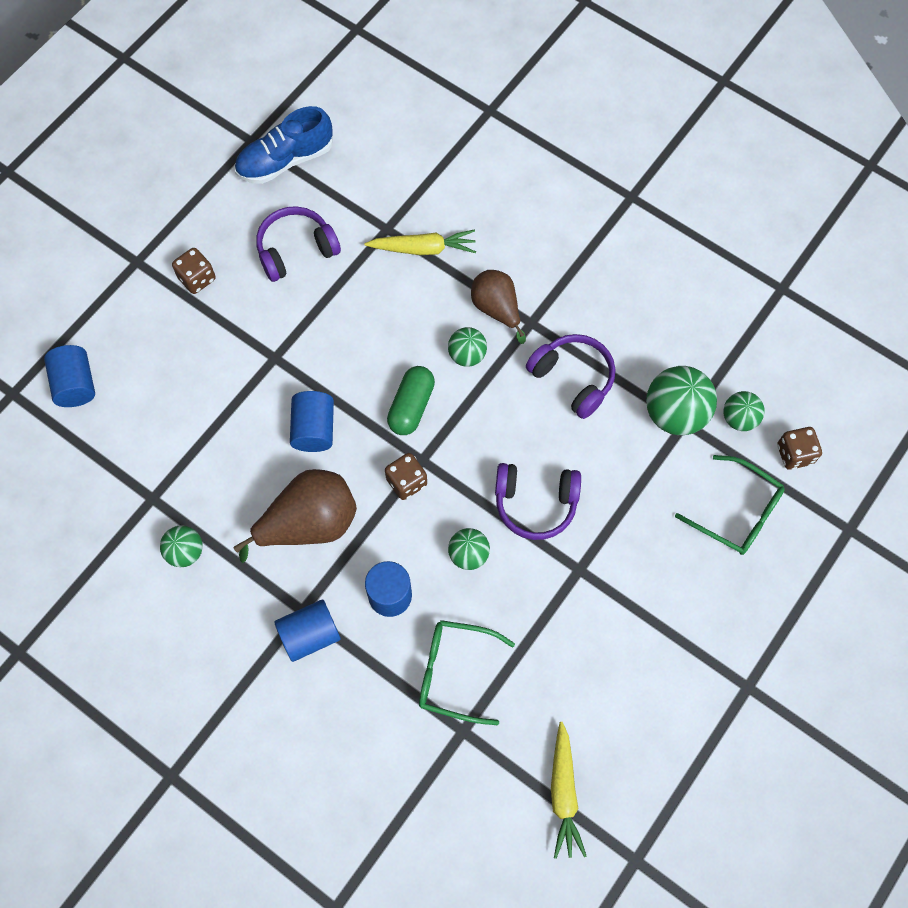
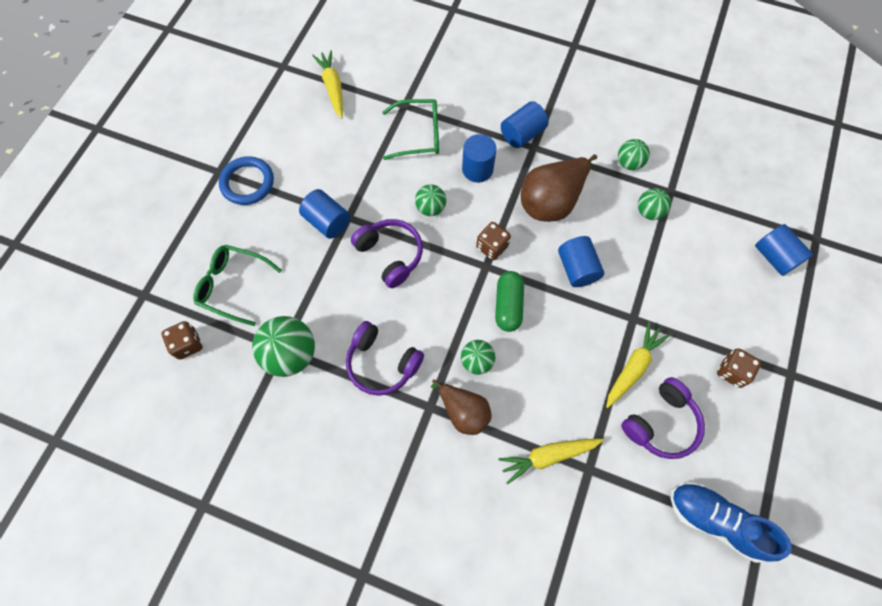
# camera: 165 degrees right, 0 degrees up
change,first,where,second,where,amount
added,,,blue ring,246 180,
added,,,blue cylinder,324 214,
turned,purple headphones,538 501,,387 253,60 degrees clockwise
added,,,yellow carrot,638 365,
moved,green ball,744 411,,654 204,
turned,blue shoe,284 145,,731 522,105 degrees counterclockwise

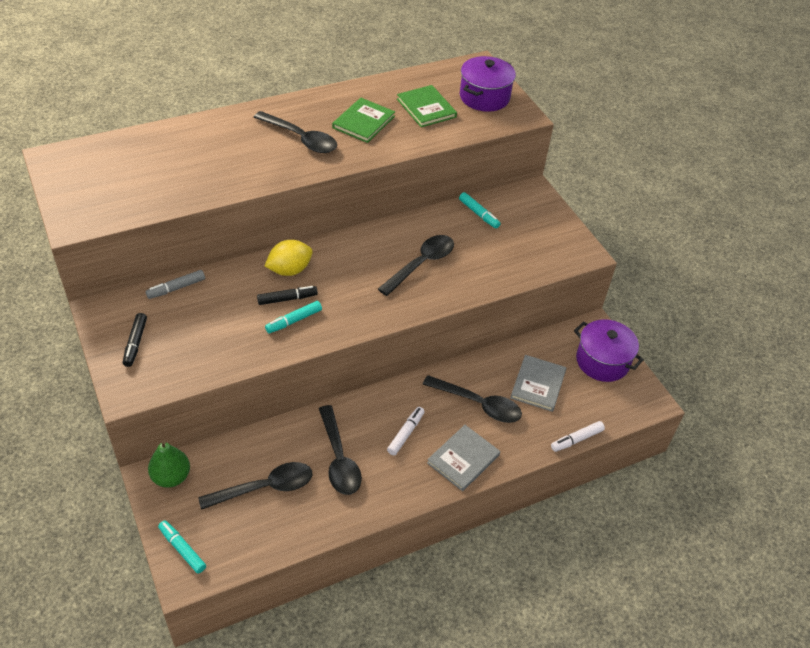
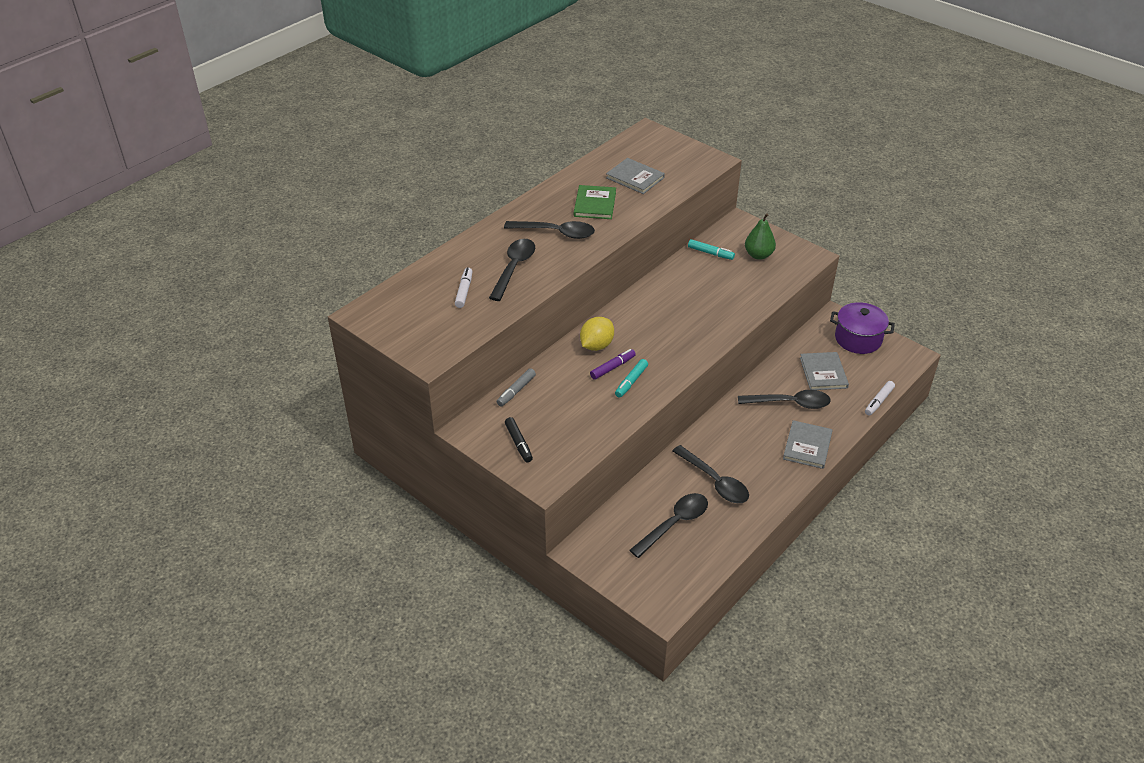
# camera: 20 degrees left, 5 degrees down
change,first,where,second,where,amount
moved,white marker,406 431,,464 288,
moved,black spoon,416 265,,512 270,
recoloured,black marker,287 295,purple marker,613 364,
recoloured,green book,427 106,grey book,635 176,
moved,green pear,169 464,,760 236,
removed,turquoise marker,182 547,,,
removed,purple pot,488 84,,,

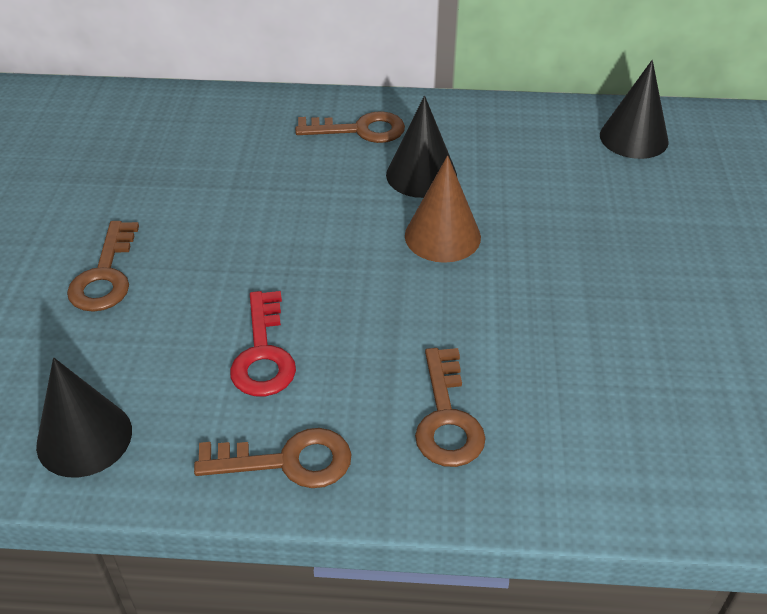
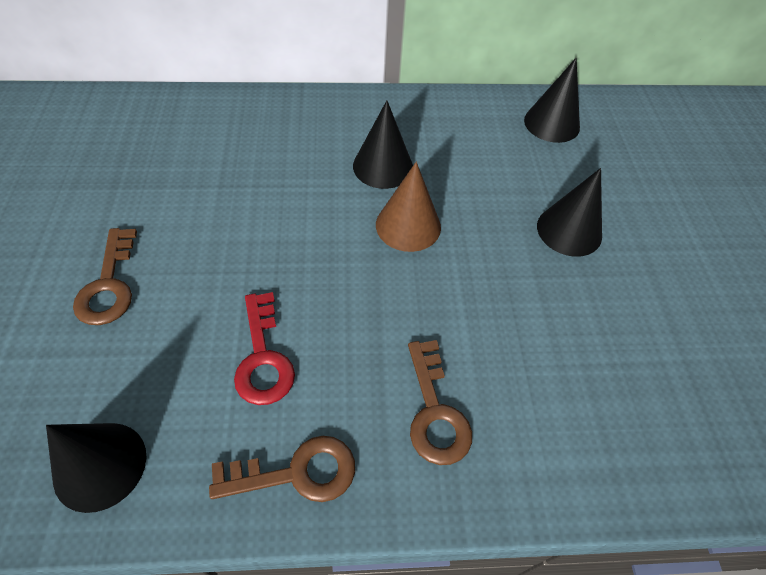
# camera: 10 degrees left, 10 degrees up
change,first,where,second,where,amount
added,,,black cone,569 212,
removed,brown key,350 127,,,

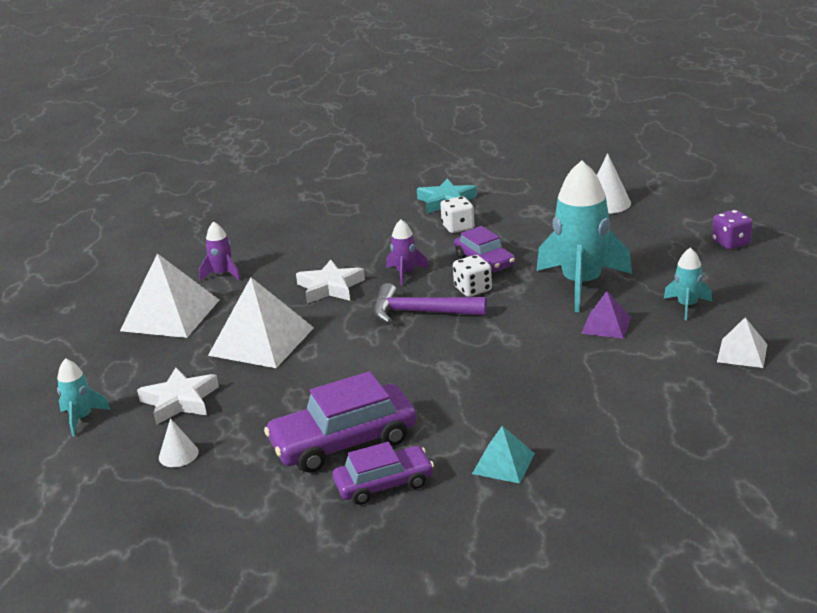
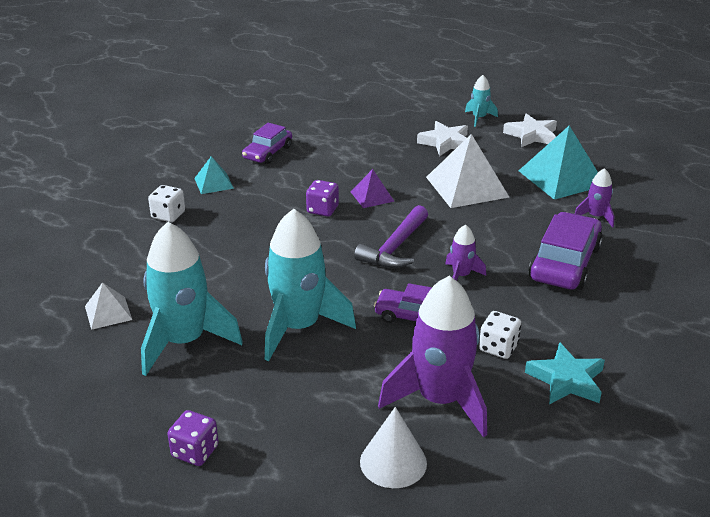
# camera: 135 degrees right, 5 degrees up
change,first,where,second,where,amount
resized,turquoise rocket,688 284,,192 299,x2.12
moved,white dice,472 276,,166 203,
added,,,purple dice,322 198,
moved,purple pyramid,606 315,,372 188,
turned,purple hammer,430 303,,391 236,150 degrees clockwise
added,,,purple rocket,432 356,
moved,white star,330 282,,530 130,
recoloured,white pyramid,169 295,turquoise pyramid,558 162,
moved,purple car,340 422,,565 251,
removed,white cone,179 442,,,

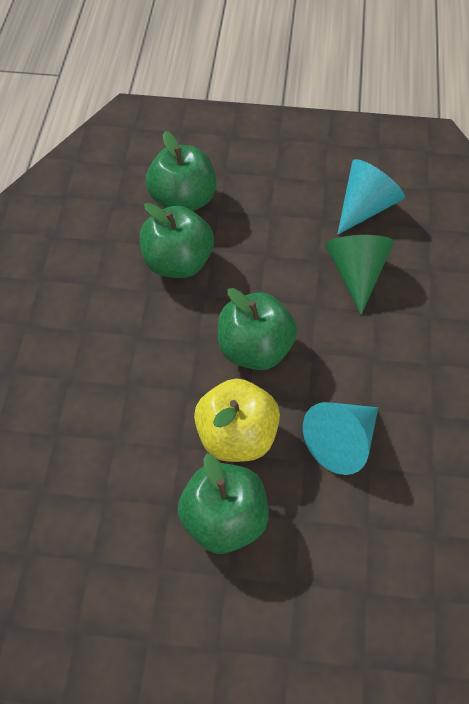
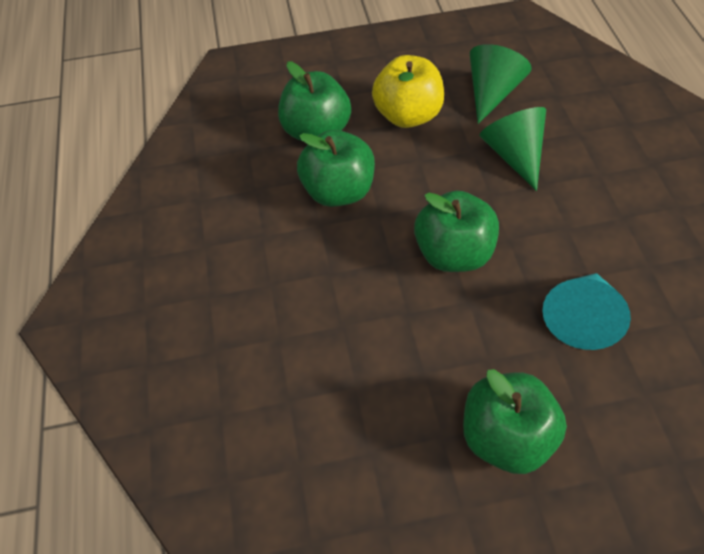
# camera: 15 degrees left, 0 degrees up
change,first,where,second,where,amount
moved,yellow apple,237 420,,408 91,
recoloured,turquoise cone,371 197,green cone,501 84,

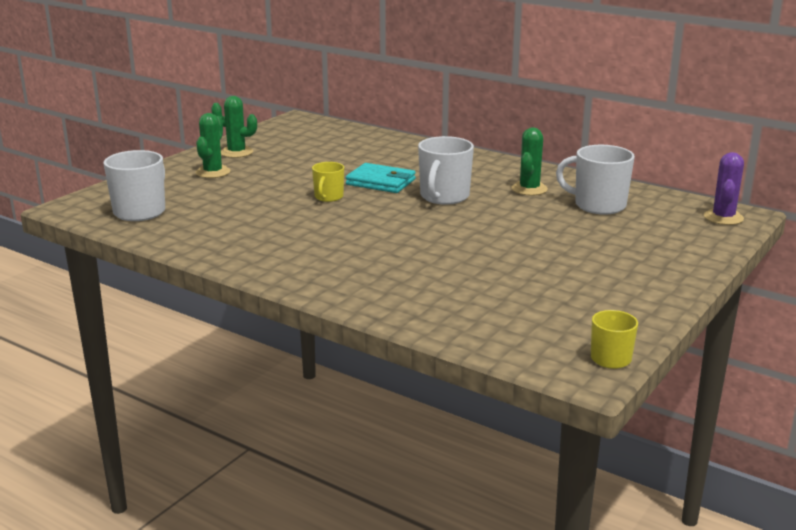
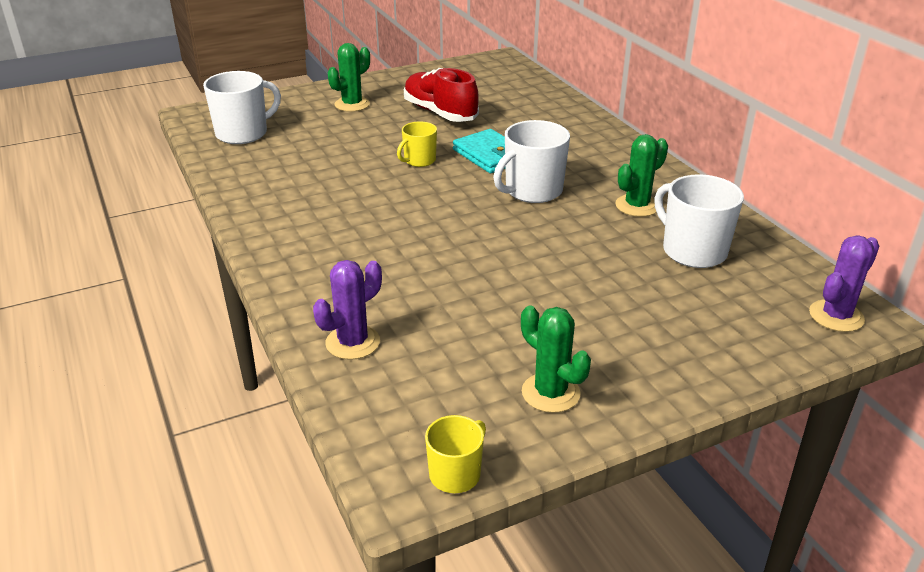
# camera: 30 degrees right, 10 degrees up
change,first,where,second,where,amount
added,,,purple cactus,347 310,
added,,,red shoe,441 95,
moved,green cactus,234 127,,556 359,

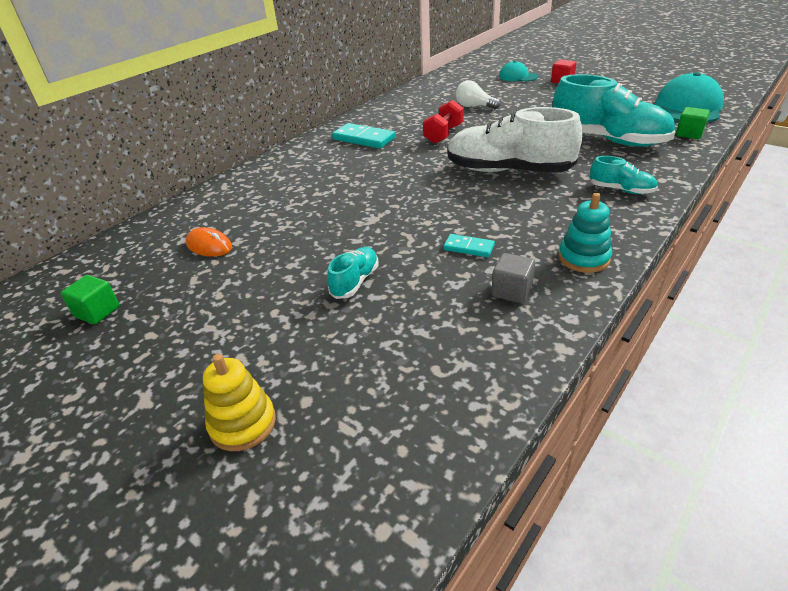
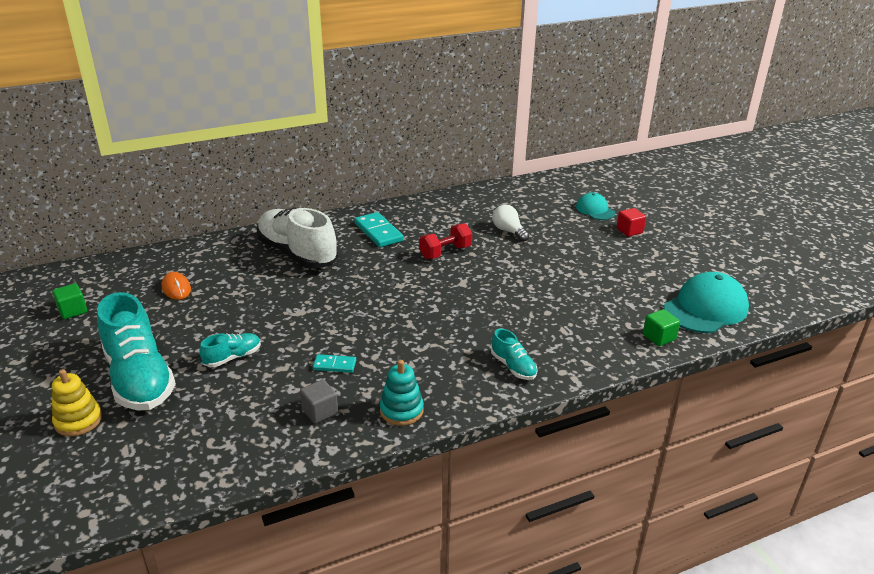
# camera: 25 degrees right, 5 degrees down
change,first,where,second,where,amount
moved,turquoise shoe,613 110,,136 351,
moved,white shoe,515 140,,297 238,
turned,turquoise domino,469 245,,334 363,45 degrees counterclockwise

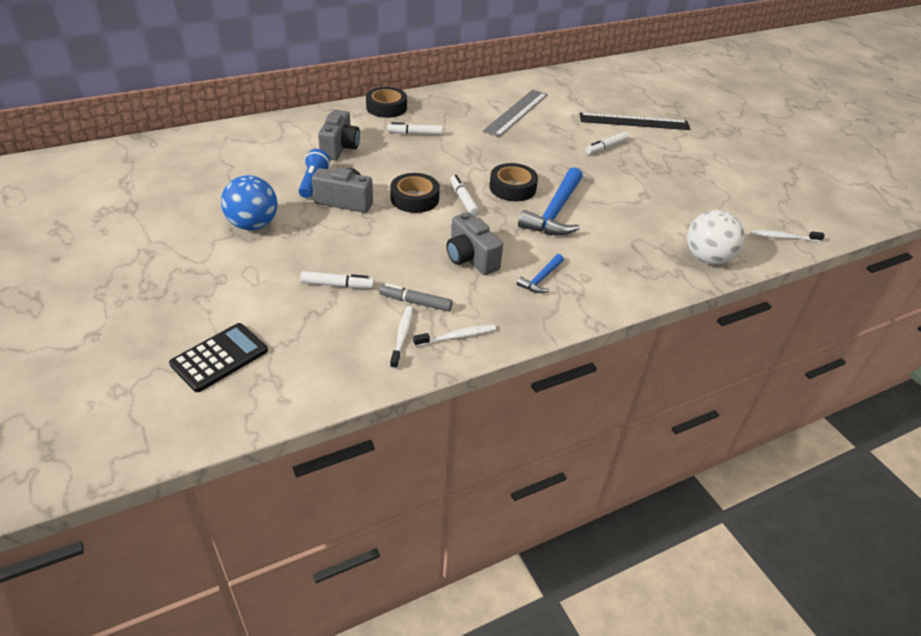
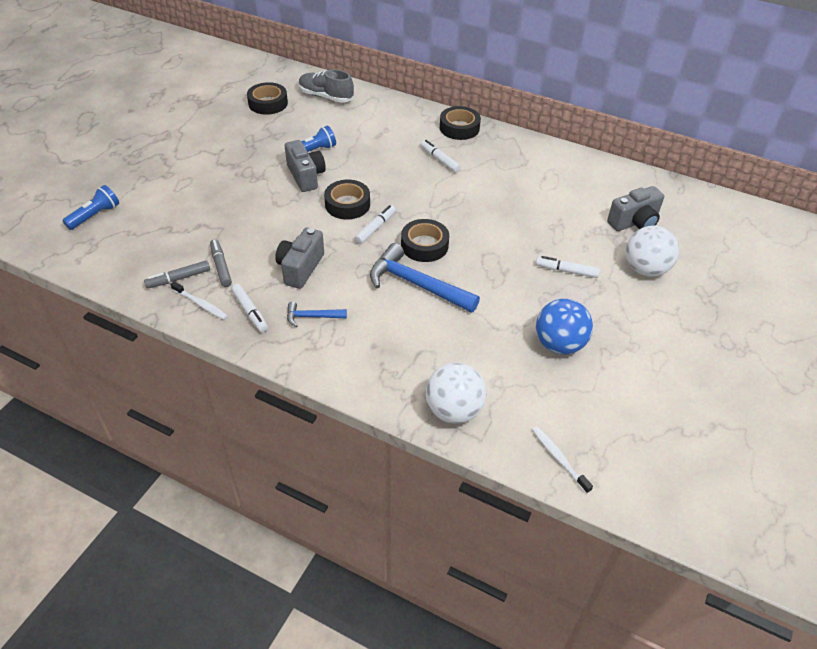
# camera: 55 degrees right, 5 degrees up
change,first,where,second,where,amount
replaced,black calculator,218 357,blue flashlight,90 207,
replaced,white toothbrush,401 337,grey marker,177 275,
moved,white marker,337 279,,249 308,
added,,,black tape,267 98,
added,,,grey shoe,326 86,
turned,blue hammer,550 201,,425 278,45 degrees clockwise
moved,blue ball,249 202,,564 327,
moved,grey camera,339 135,,635 208,
replaced,black ruler,635 121,white ball,652 251,
removed,grey ruler,515 113,,,

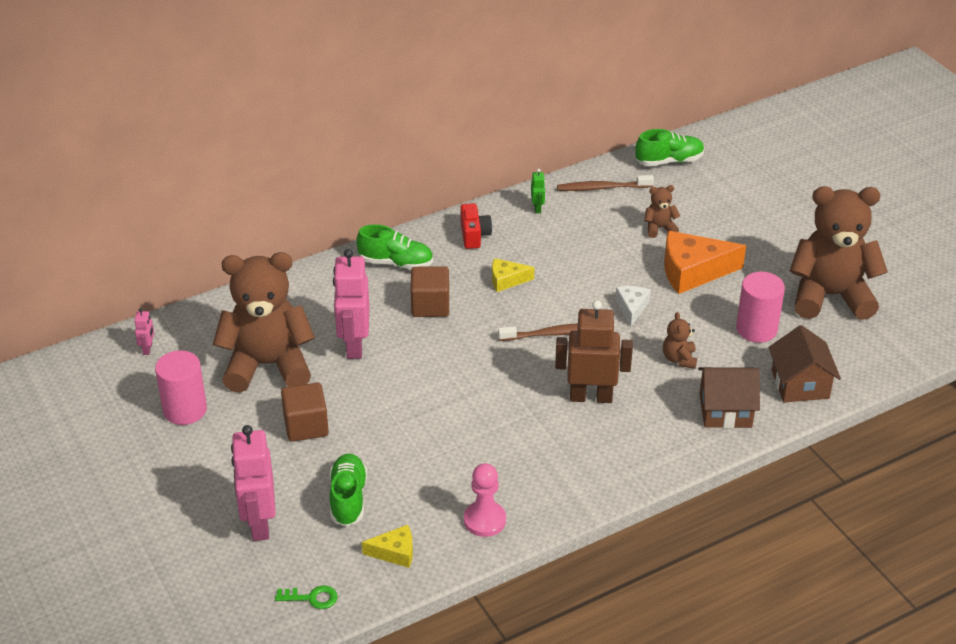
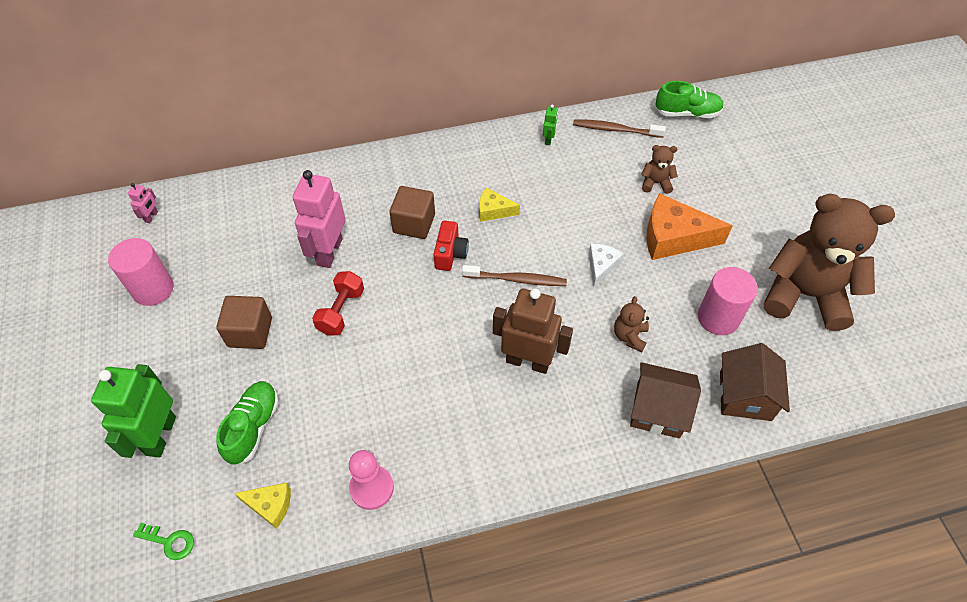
# camera: 15 degrees right, 15 degrees up
change,first,where,second,where,amount
recoloured,pink robot,253 483,green robot,133 411,
added,,,red dumbbell,338 303,
moved,red camera,476 226,,451 246,
removed,brown teddy bear,264 322,,,
removed,green shoe,395 246,,,

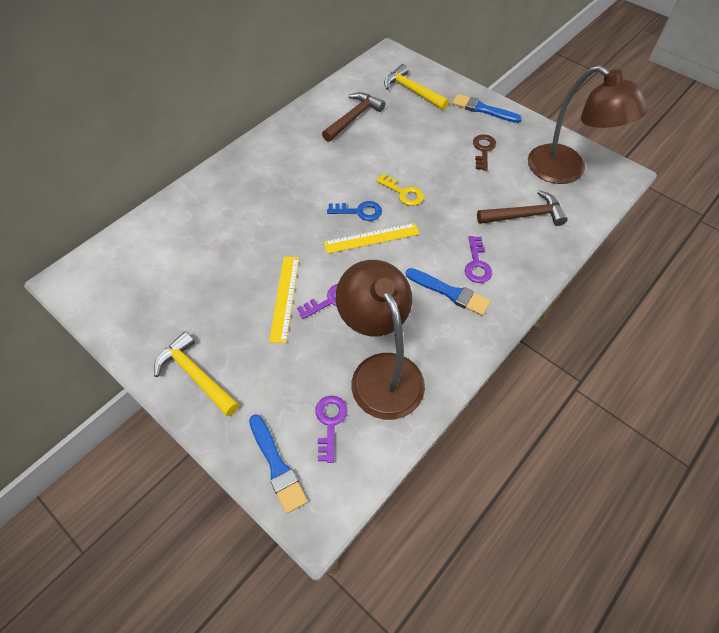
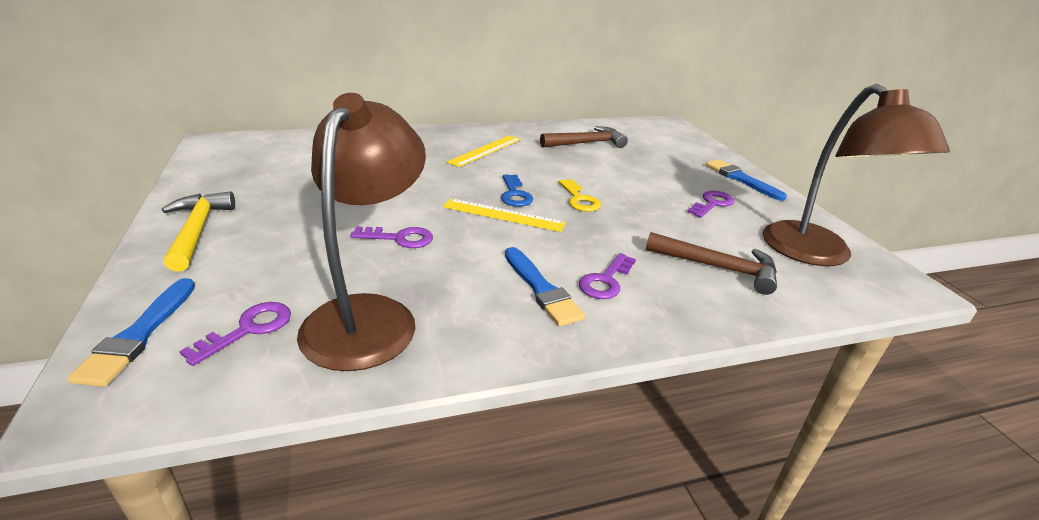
# camera: 30 degrees right, 25 degrees down
change,first,where,second,where,amount
moved,yellow ruler,284 300,,484 151,
turned,blue key,354 211,,517 191,45 degrees clockwise
recoloured,brown key,484 152,purple key,710 204,
removed,yellow hammer,416 87,,,

